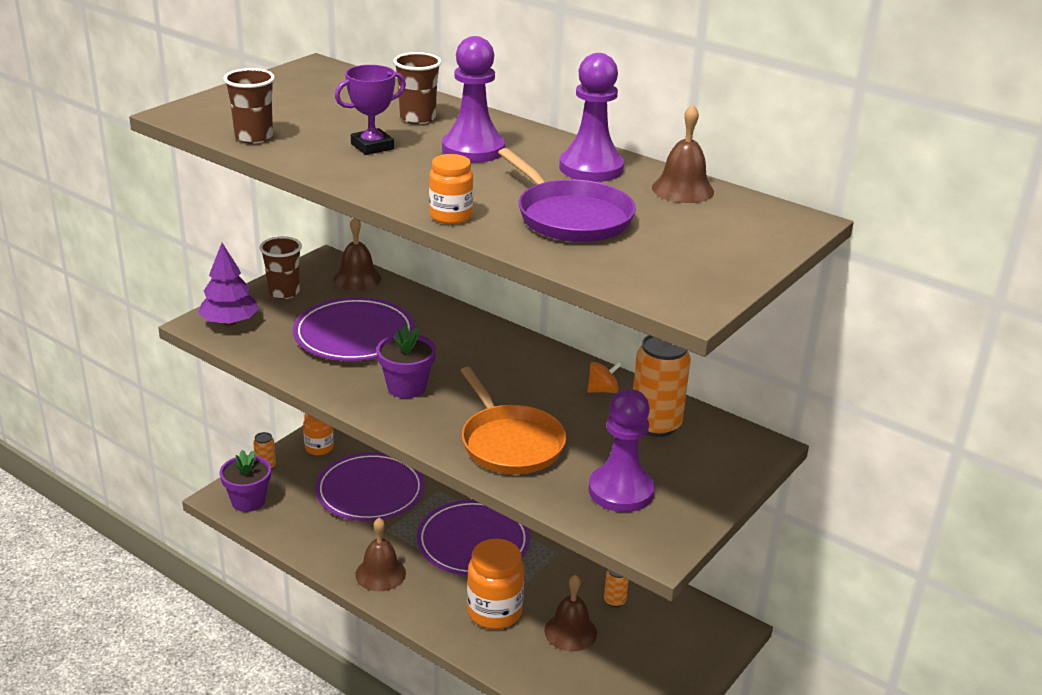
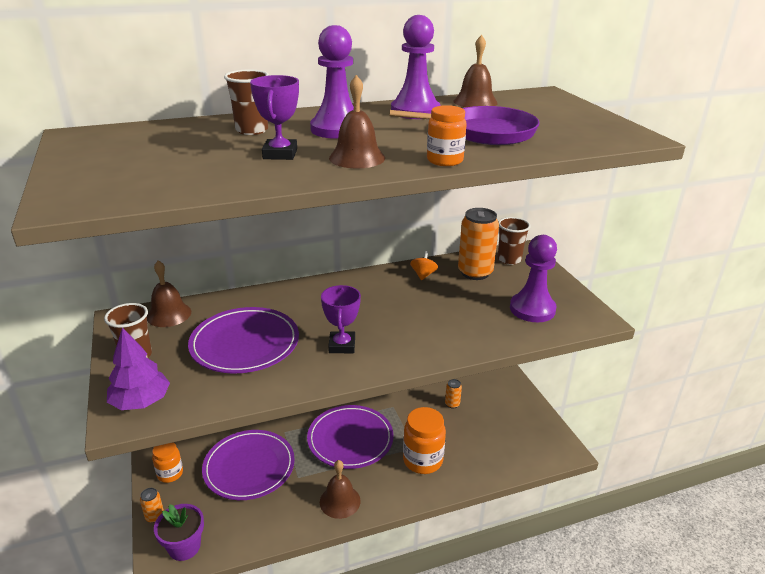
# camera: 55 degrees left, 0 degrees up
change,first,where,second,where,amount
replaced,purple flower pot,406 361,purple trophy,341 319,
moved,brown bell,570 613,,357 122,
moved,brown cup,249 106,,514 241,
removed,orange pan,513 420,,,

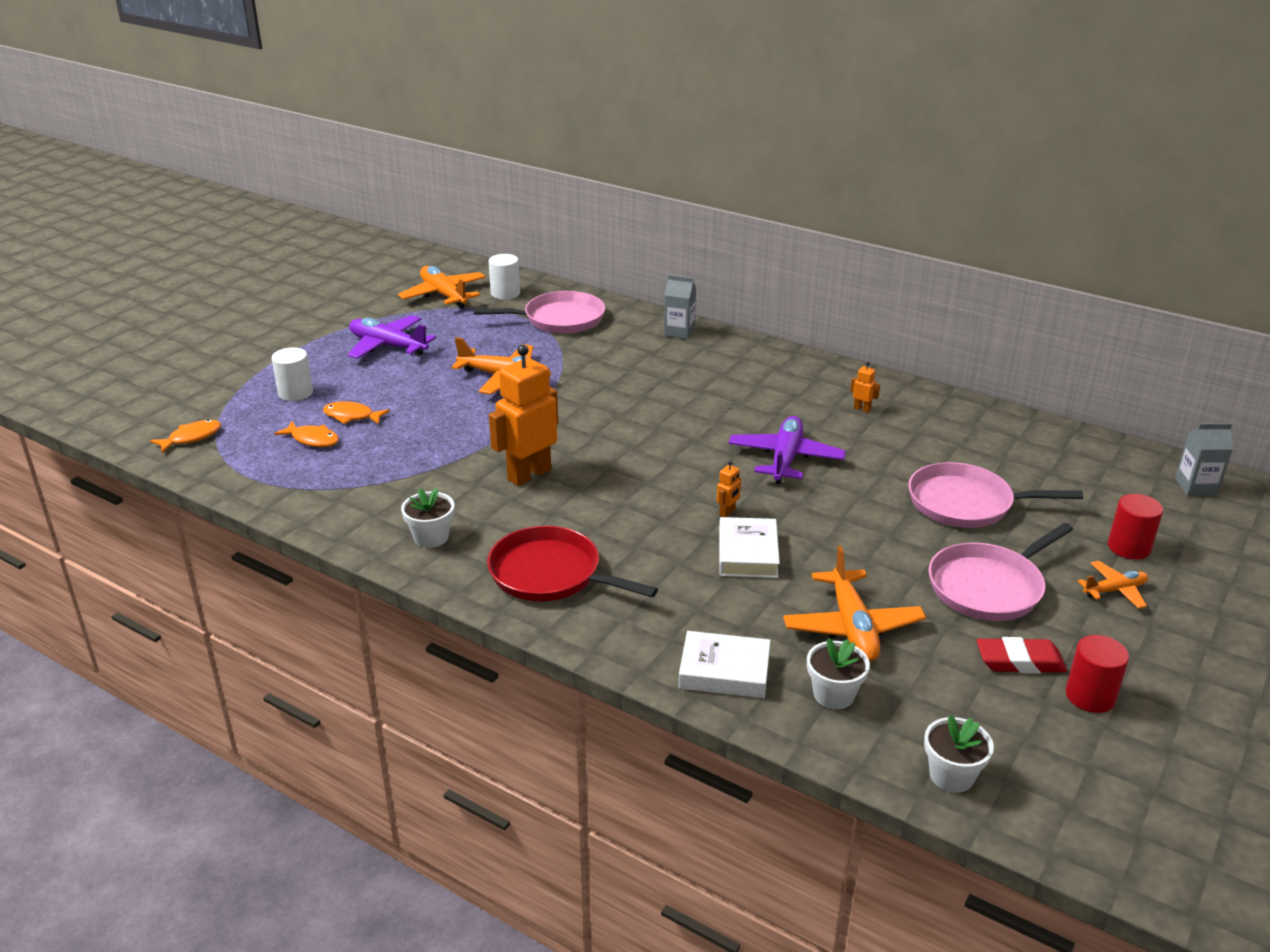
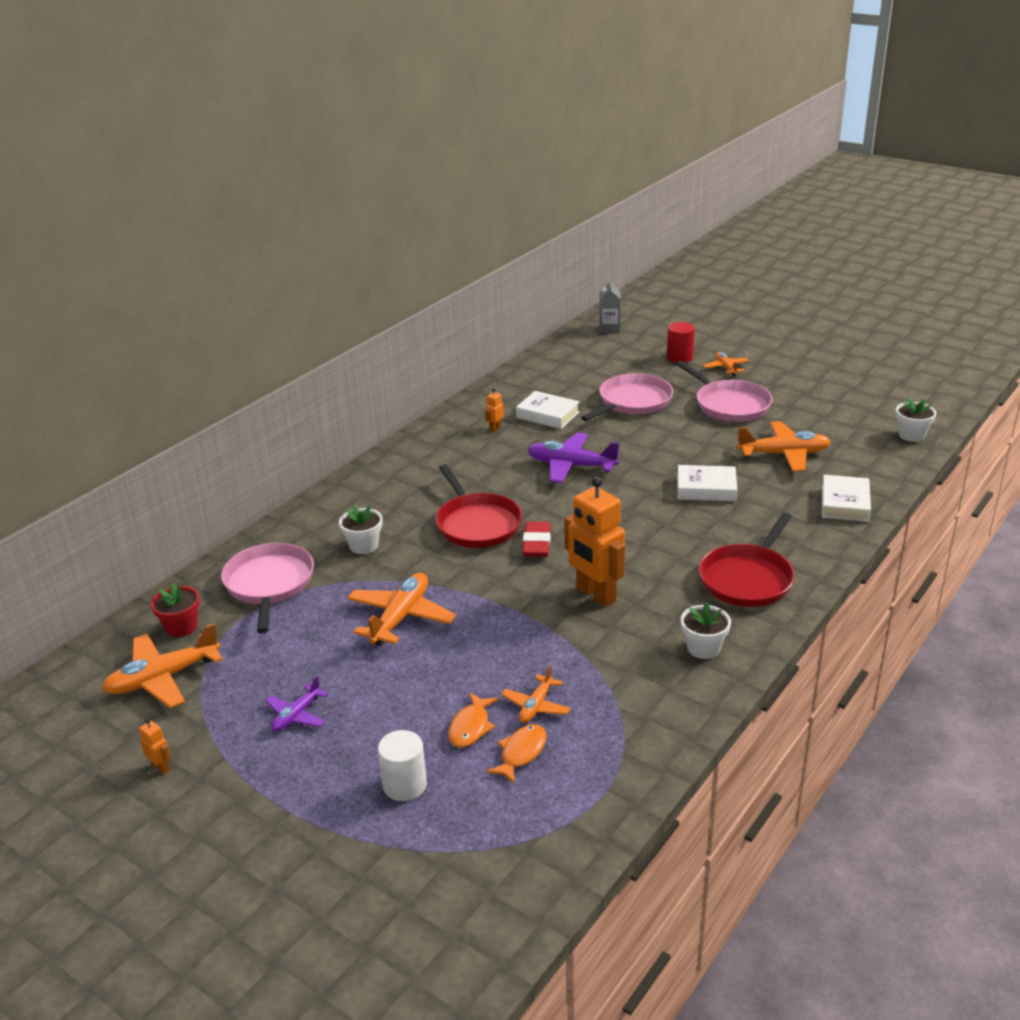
# camera: 85 degrees left, 0 degrees up
change,first,where,second,where,amount
moved,orange robot,729 489,,155 746,
replaced,white cylinder,504 277,red flower pot,175 610,
resized,purple plane,392 337,,297 703,x0.57
moved,white flower pot,838 673,,360 529,
added,,,red pan,479 506,
added,,,orange plane,536 694,
added,,,white book,548 410,
moved,red eraser,1022 655,,536 539,
turned,pink pan,995 495,,627 397,150 degrees counterclockwise
removed,orange fish,185 436,,,
removed,grey carton,680 307,,,
removed,red cylinder,1097 674,,,

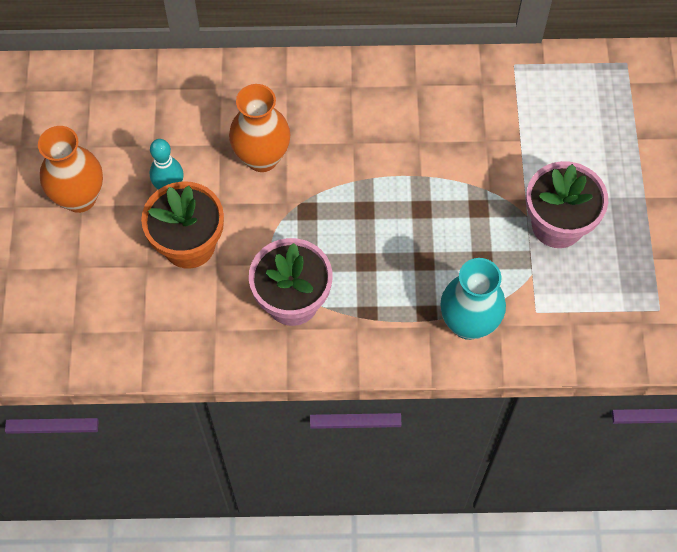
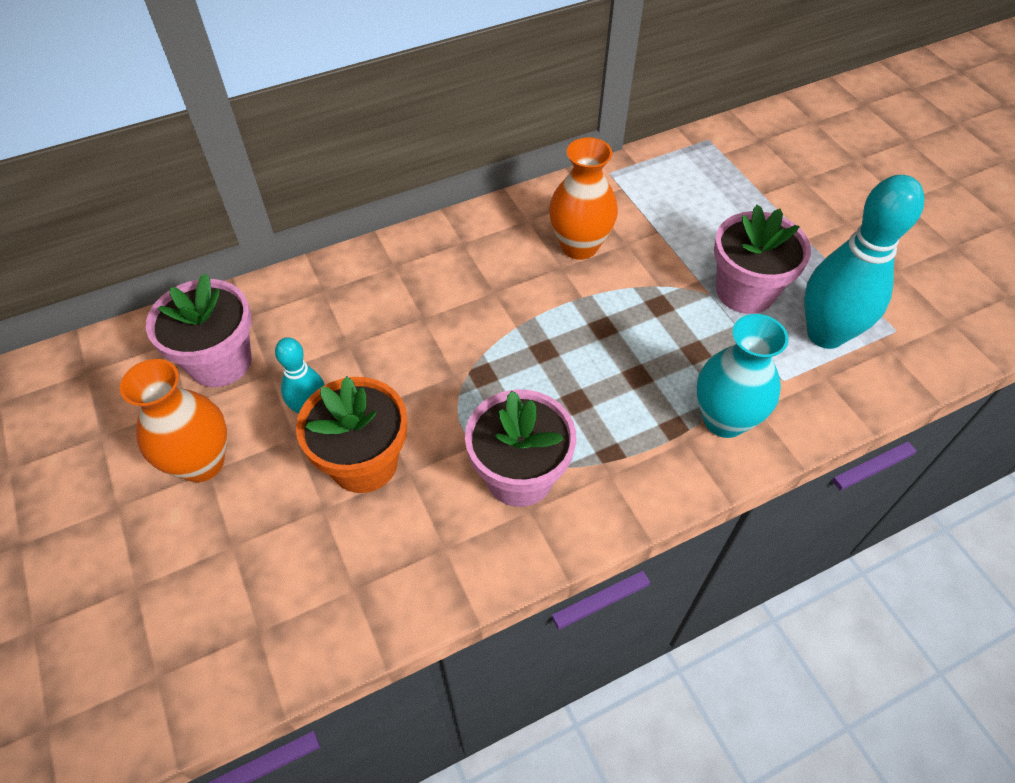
# camera: 25 degrees left, 10 degrees down
change,first,where,second,where,amount
added,,,pink flower pot,199 330,
moved,orange vase,259 128,,583 198,
added,,,turquoise bowling pin,864 262,

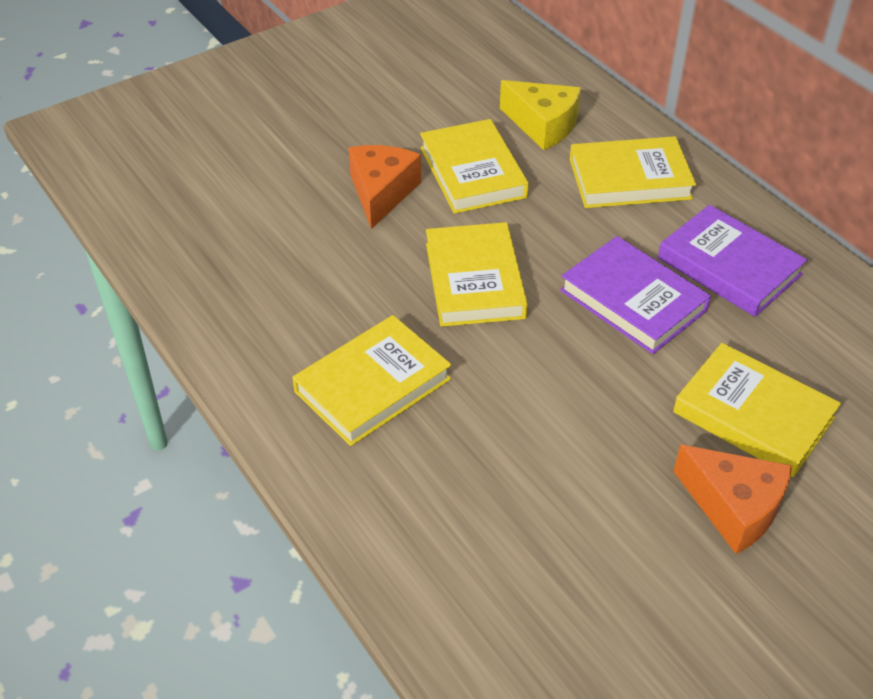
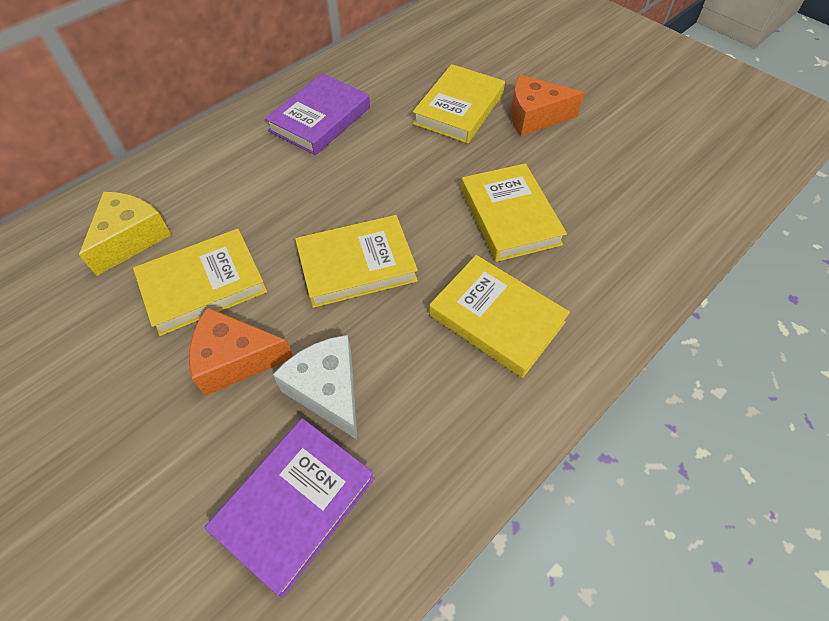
# camera: 100 degrees left, 10 degrees up
change,first,where,second,where,amount
moved,purple book,635 295,,290 508,
added,,,white cheese,315 387,
moved,yellow book,632 172,,514 212,
turned,orange cheese,732 499,,548 105,120 degrees counterclockwise

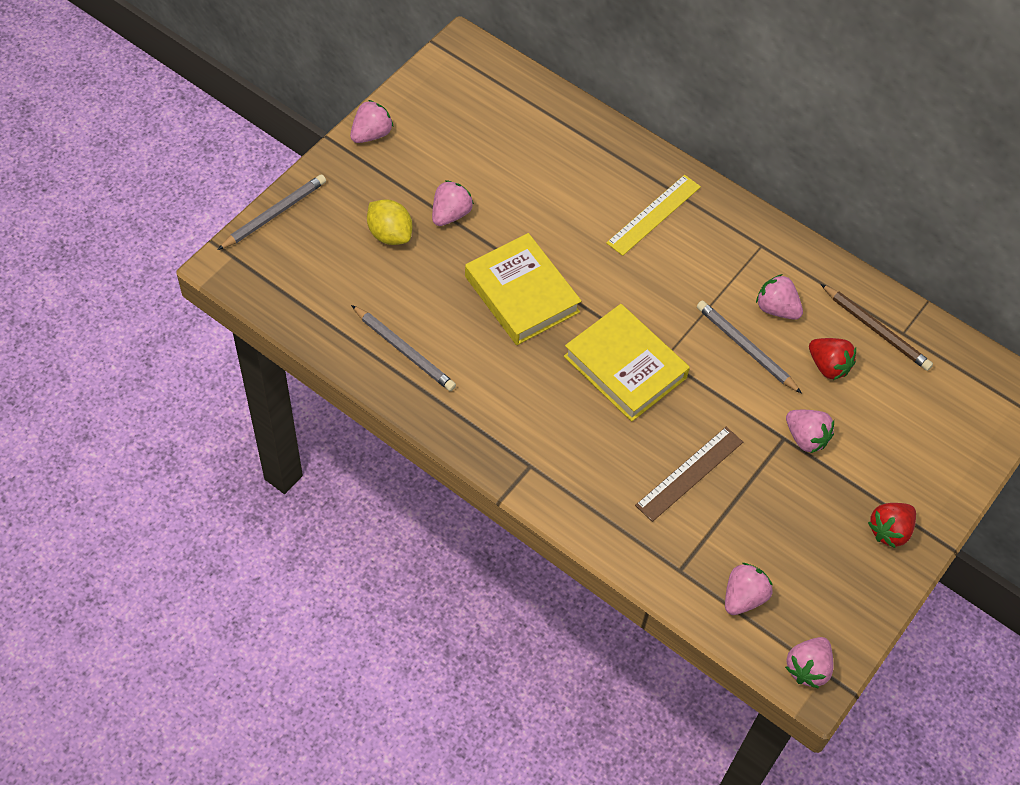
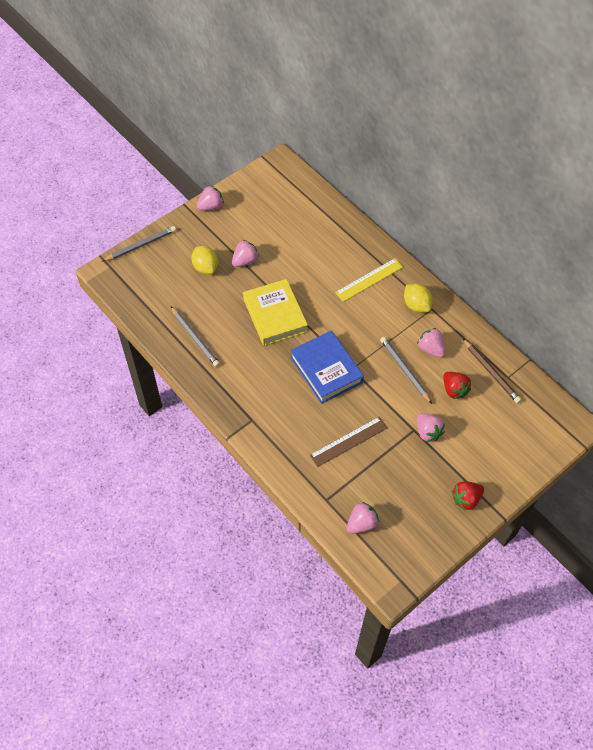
# camera: 15 degrees right, 0 degrees up
change,first,where,second,where,amount
recoloured,yellow book,627 363,blue book,327 367,
added,,,yellow lemon,418 298,
removed,pink strawberry,809 663,,,

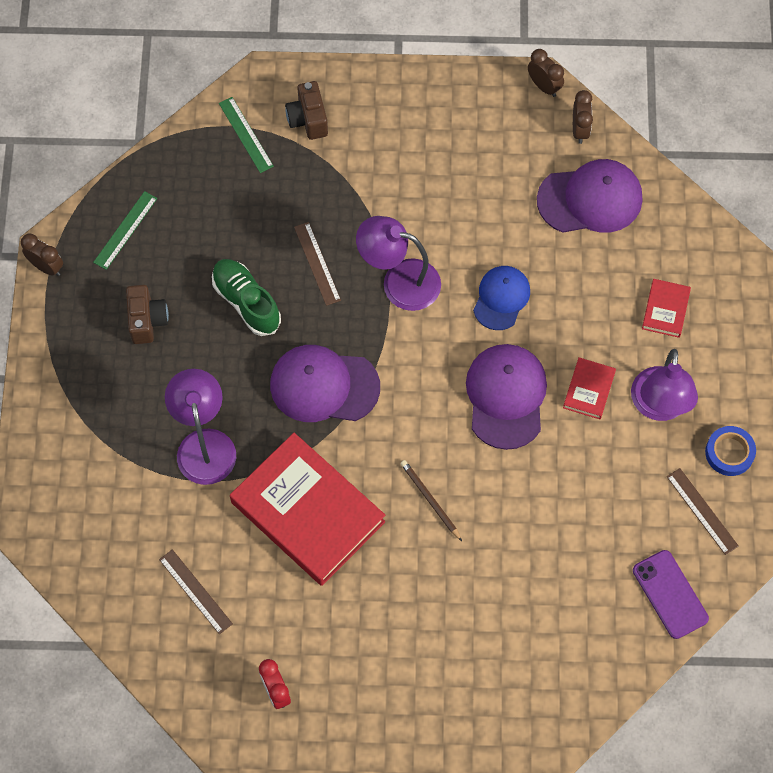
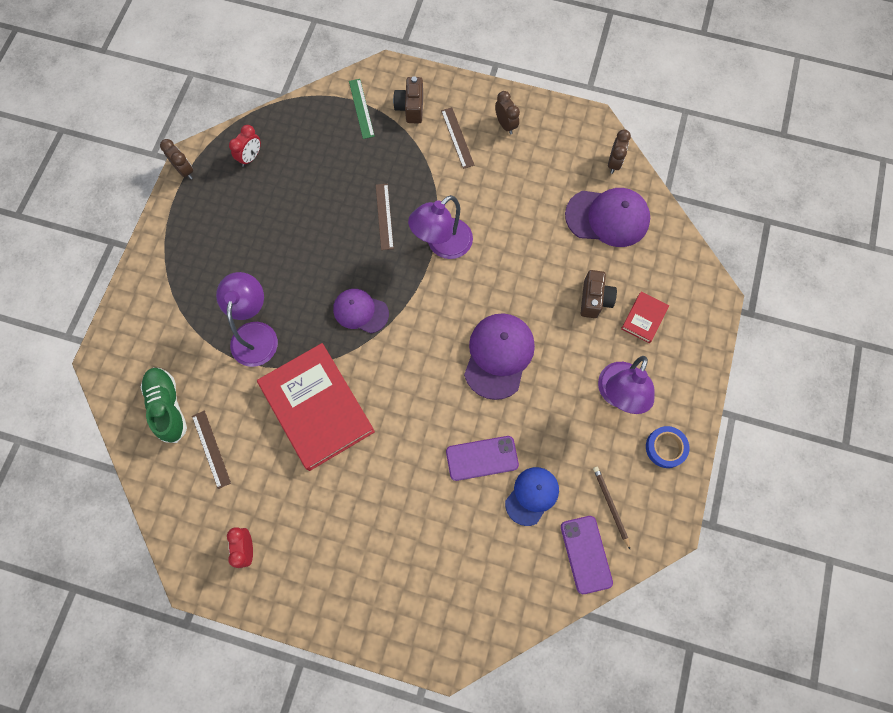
# camera: 15 degrees right, 5 degrees up
change,first,where,second,where,amount
moved,green shoe,246 297,,164 405,
replaced,green ruler,125 230,red clock,245 146,
resized,purple cap,325 383,,361 311,x0.65
turned,purple lamp,398 263,,440 227,75 degrees counterclockwise
moved,brown ruler,702 511,,457 138,
added,,,purple phone,482 458,
moved,brown clock,546 73,,507 113,
moved,blue cap,501 298,,532 496,
moved,brown camera,147 314,,599 294,
moved,brown pencil,431 500,,611 508,
removed,red book,589 388,,,

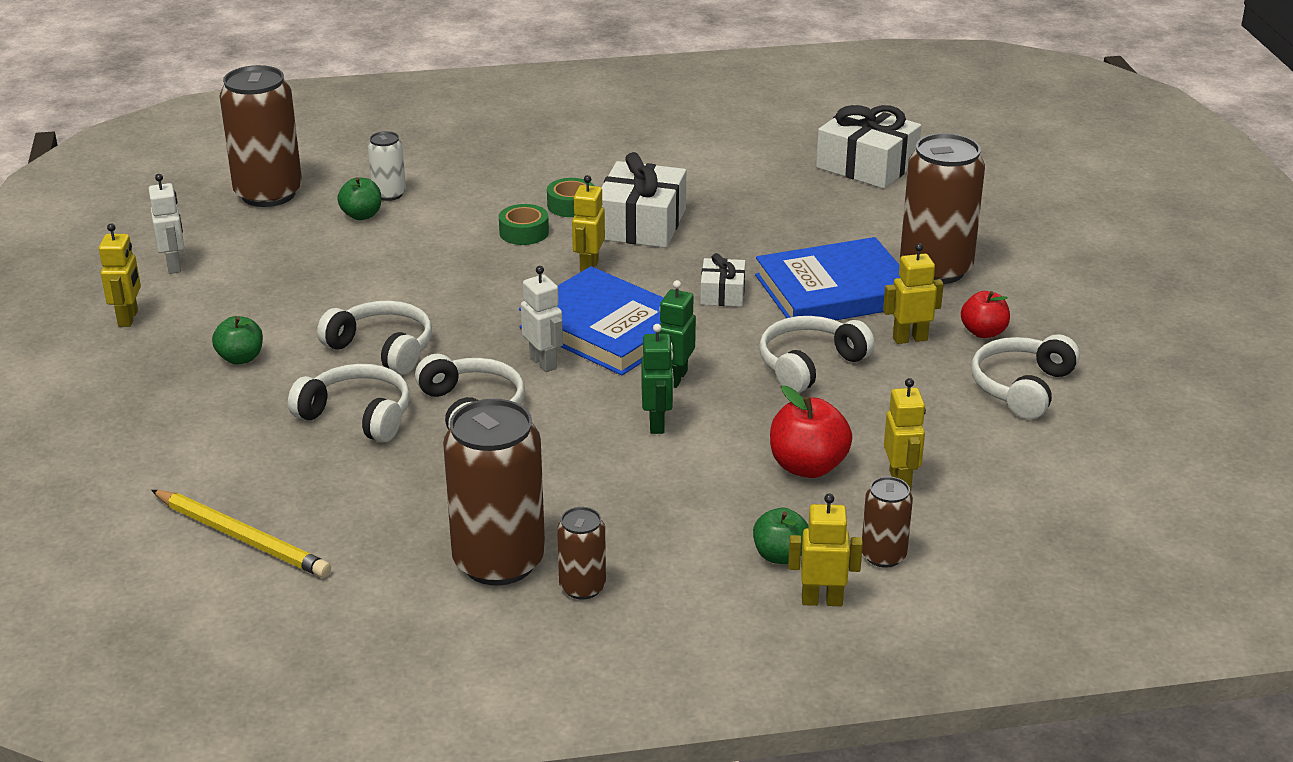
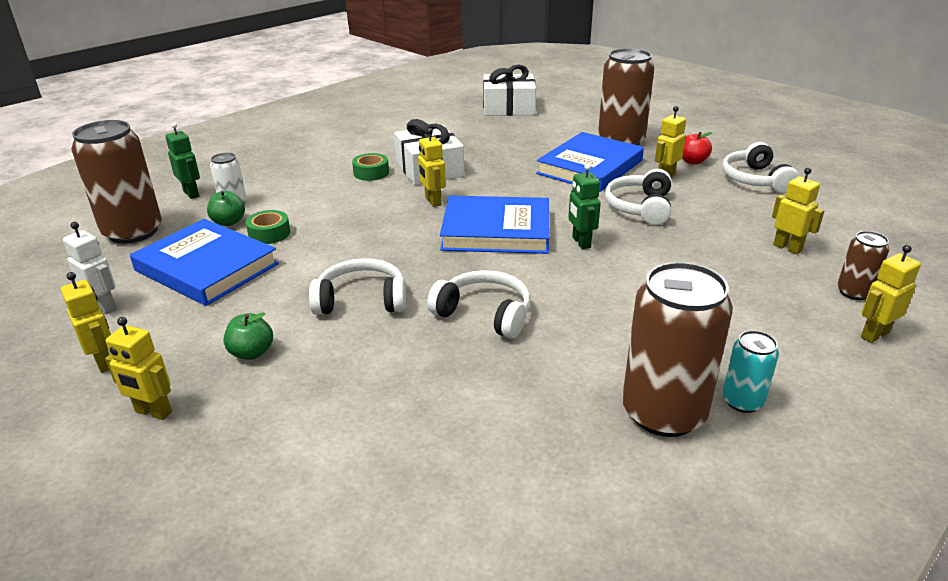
# camera: 35 degrees left, 0 degrees up
change,first,where,second,where,amount
added,,,yellow robot,138 368,
added,,,blue book,204 262,
moved,green robot,658 379,,182 160,
moved,green tape,524 224,,268 227,
recoloured,brown can,581 553,turquoise can,750 371,
removed,yellow pencil,241 534,,,
removed,white headphones,349 403,,,
removed,white robot,542 319,,,
removed,white gift,722 280,,,
removed,green apple,780 536,,,
removed,red apple,811 432,,,

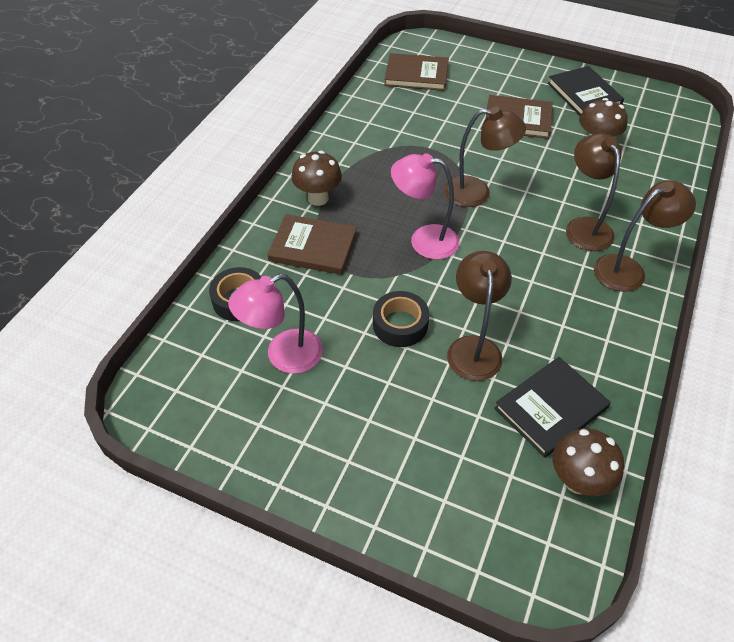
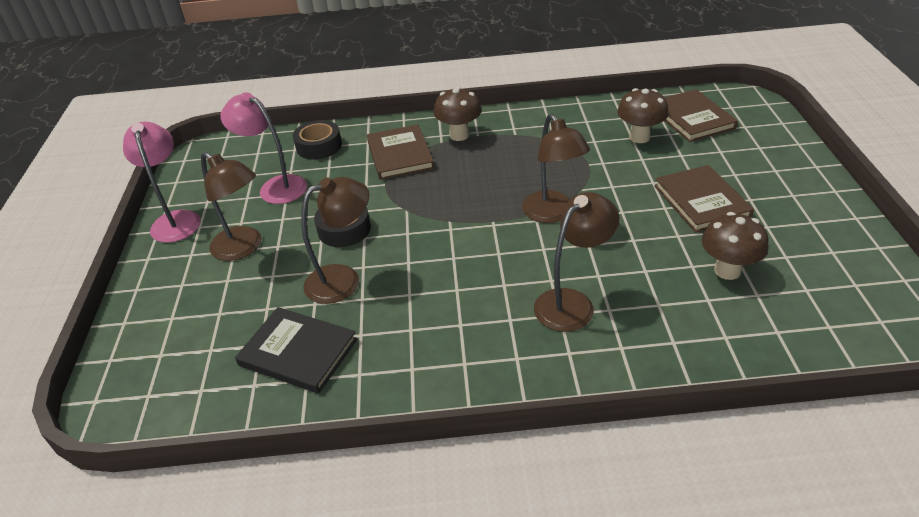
# camera: 65 degrees right, 10 degrees down
change,first,where,second,where,amount
moved,pink lamp,425 206,,162 182,
moved,brown lamp,645 236,,231 206,
moved,brown mushroom,588 462,,643 115,
removed,black book,586 90,,,

